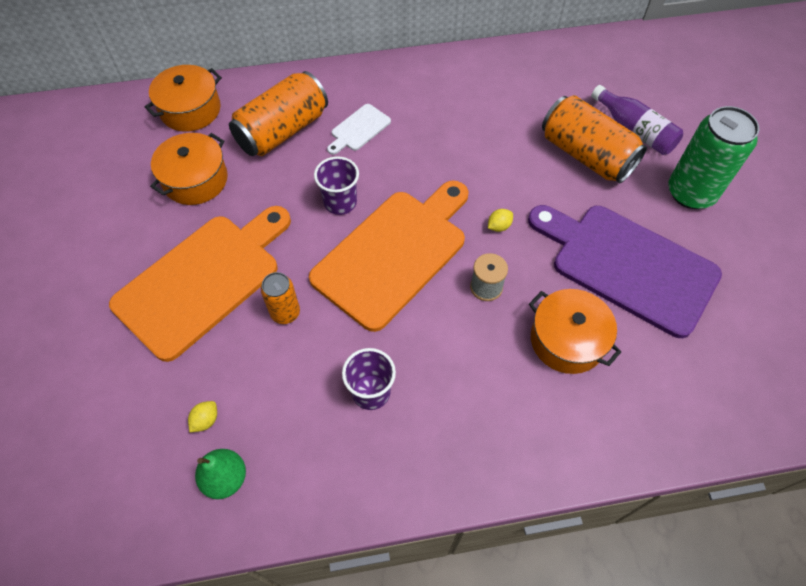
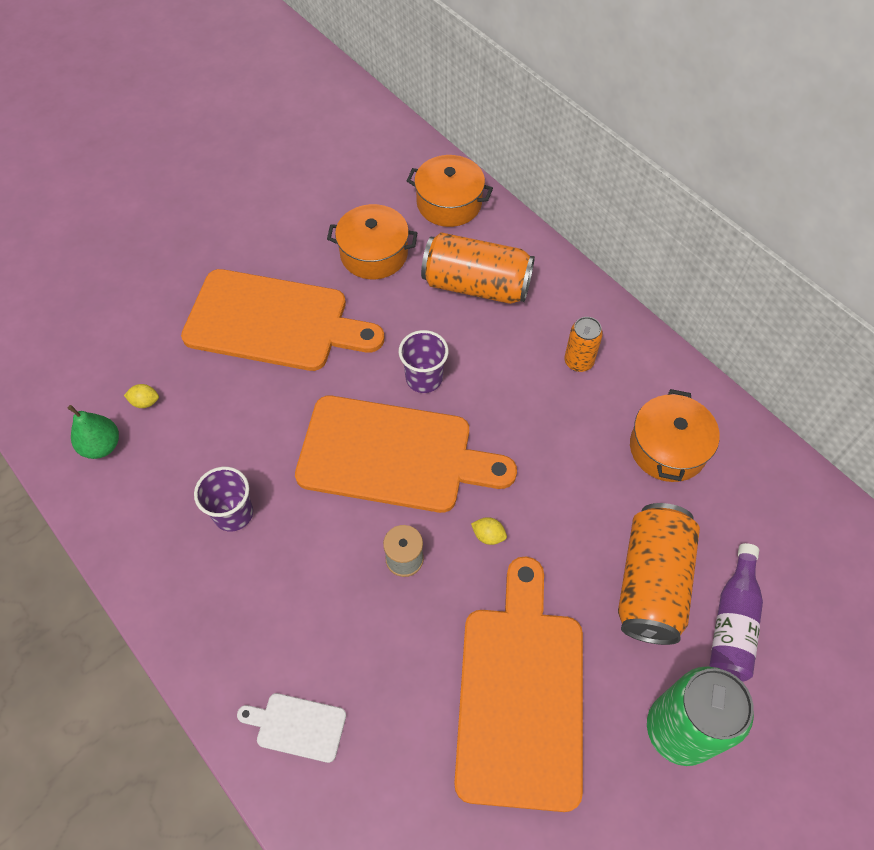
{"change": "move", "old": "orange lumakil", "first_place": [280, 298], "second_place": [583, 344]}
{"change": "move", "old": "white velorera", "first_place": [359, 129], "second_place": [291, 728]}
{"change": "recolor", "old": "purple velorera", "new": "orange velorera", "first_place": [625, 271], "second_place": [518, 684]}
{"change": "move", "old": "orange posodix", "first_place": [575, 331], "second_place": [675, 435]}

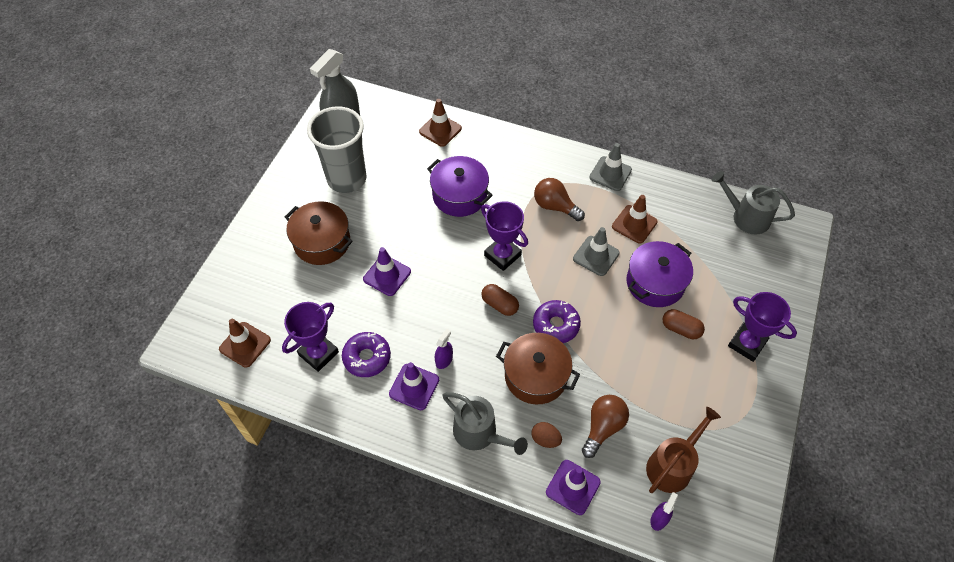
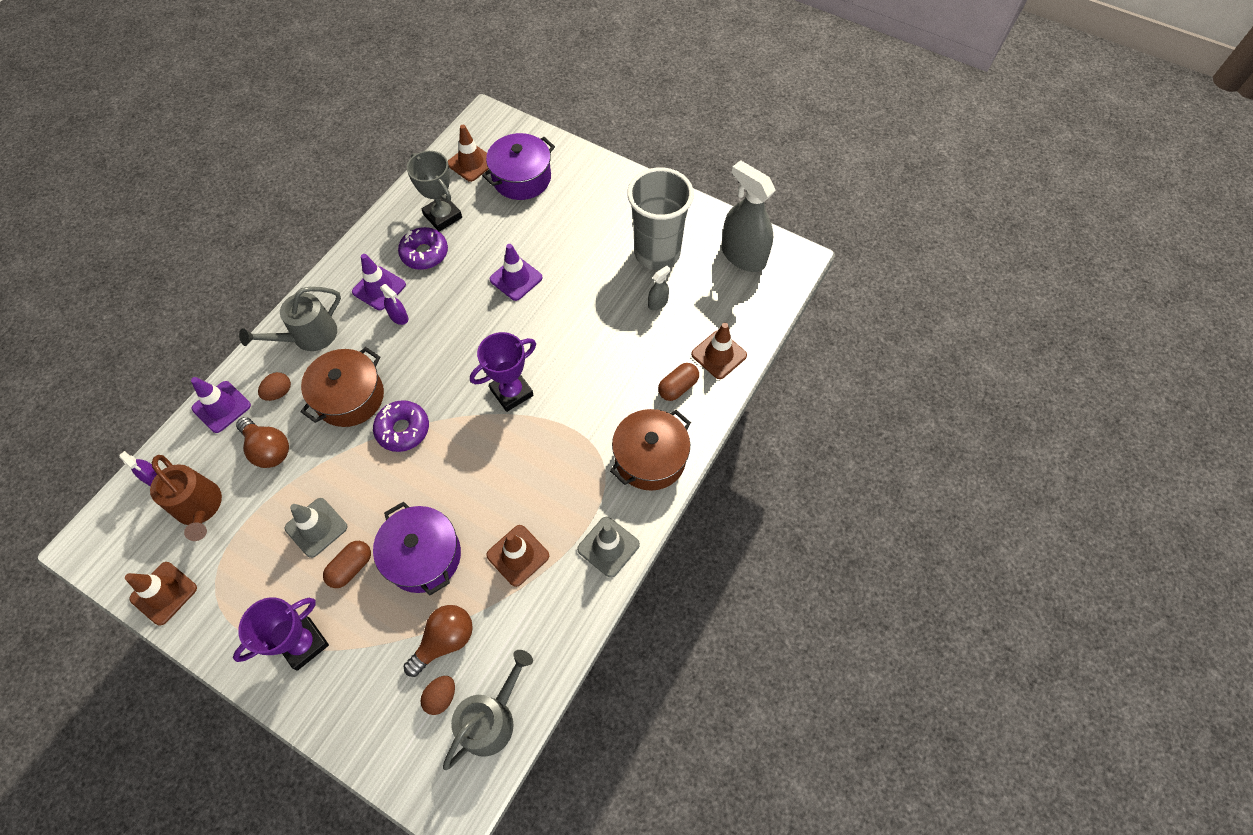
{"change": "recolor", "old": "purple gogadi", "new": "grey gogadi", "first_place": [310, 337], "second_place": [434, 191]}
{"change": "move", "old": "brown posodix", "first_place": [319, 233], "second_place": [650, 450]}
{"change": "move", "old": "purple posodix", "first_place": [460, 186], "second_place": [518, 166]}
{"change": "move", "old": "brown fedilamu", "first_place": [500, 300], "second_place": [678, 382]}
{"change": "move", "old": "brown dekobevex", "first_place": [559, 199], "second_place": [438, 641]}
{"change": "move", "old": "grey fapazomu", "first_place": [596, 251], "second_place": [316, 528]}
{"change": "insert", "new": "brown fapazomu", "second_place": [161, 593]}
{"change": "insert", "new": "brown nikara", "second_place": [437, 695]}
{"change": "insert", "new": "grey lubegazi", "second_place": [659, 288]}

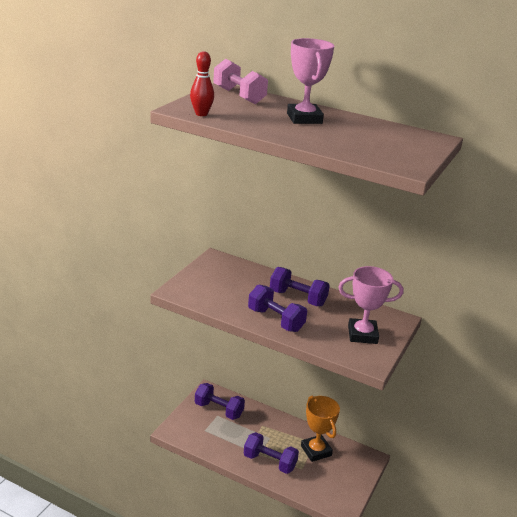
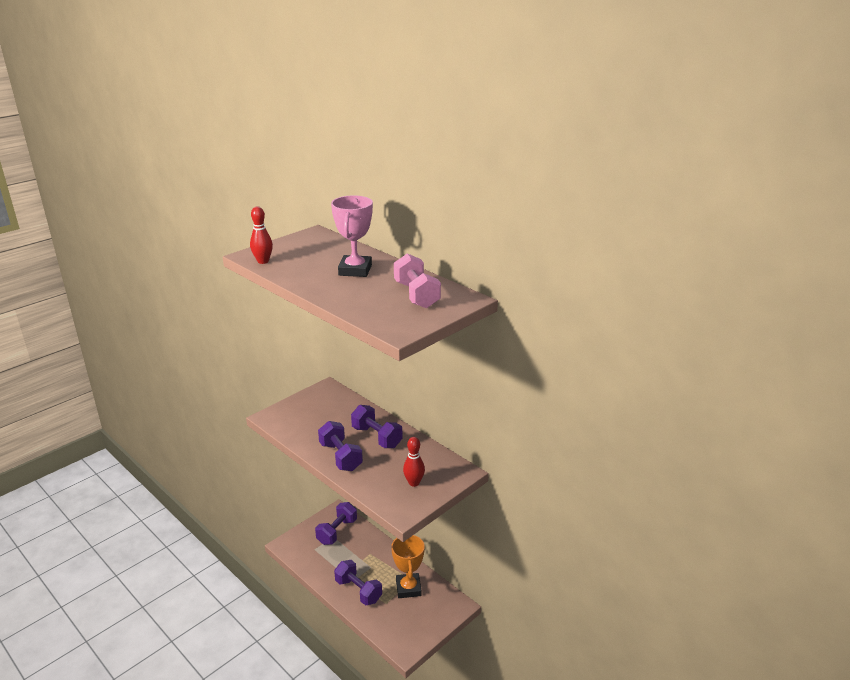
{"change": "rotate", "old": "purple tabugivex", "first_place": [220, 401], "second_place": [336, 523], "degrees": 75}
{"change": "move", "old": "pink tabugivex", "first_place": [240, 81], "second_place": [417, 281]}
{"change": "replace", "old": "pink gogadi", "new": "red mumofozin", "first_place": [370, 305], "second_place": [414, 462]}

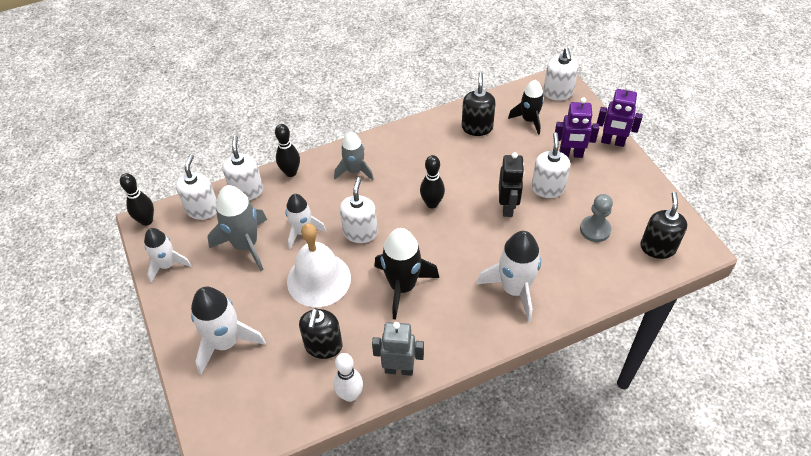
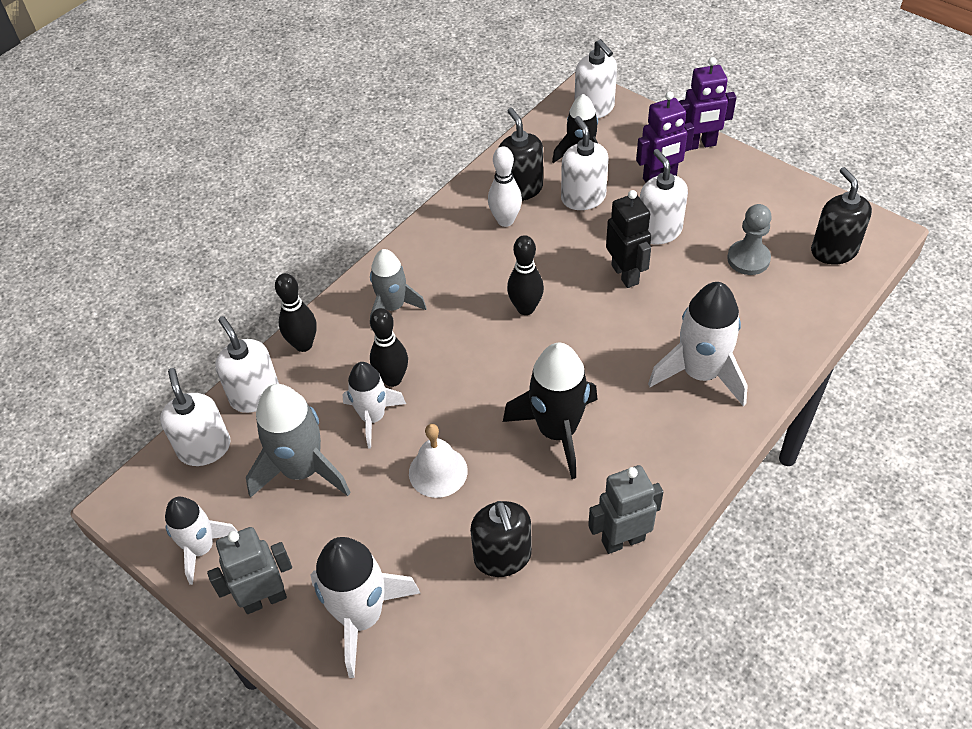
{"change": "move", "old": "black mumofozin", "first_place": [137, 199], "second_place": [389, 347]}
{"change": "resize", "old": "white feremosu", "first_place": [319, 265], "second_place": [438, 461], "factor": 0.6}
{"change": "move", "old": "white mumofozin", "first_place": [348, 377], "second_place": [505, 187]}
{"change": "move", "old": "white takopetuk", "first_place": [359, 210], "second_place": [585, 163]}
{"change": "insert", "new": "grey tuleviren", "second_place": [249, 570]}

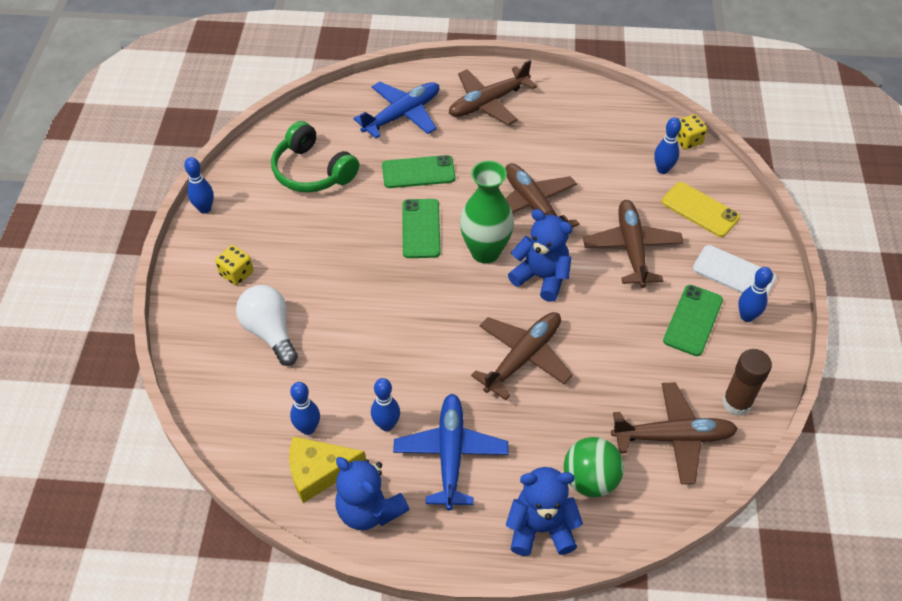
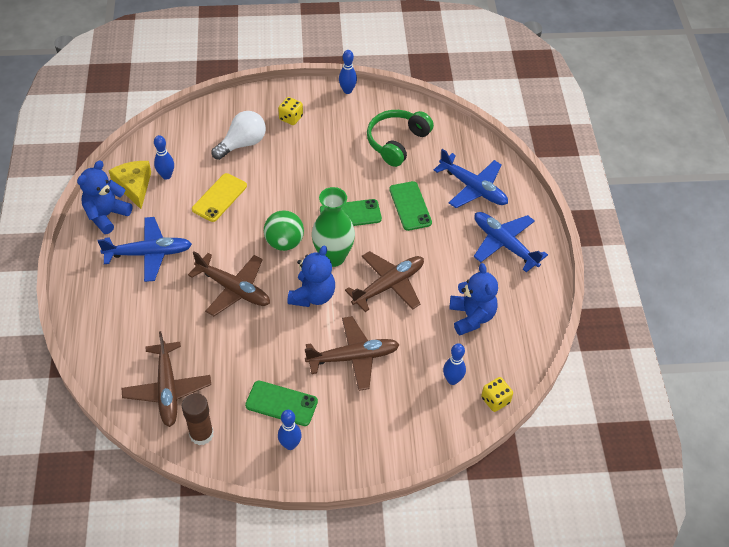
{"change": "delete", "old": "blue mumofozin", "first_place": [385, 404]}
{"change": "recolor", "old": "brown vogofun", "new": "blue vogofun", "first_place": [493, 92], "second_place": [511, 242]}
{"change": "move", "old": "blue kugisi", "first_place": [544, 511], "second_place": [473, 299]}
{"change": "move", "old": "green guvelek", "first_place": [594, 467], "second_place": [284, 230]}
{"change": "move", "old": "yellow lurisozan", "first_place": [701, 209], "second_place": [219, 197]}
{"change": "delete", "old": "white lurisozan", "first_place": [735, 270]}

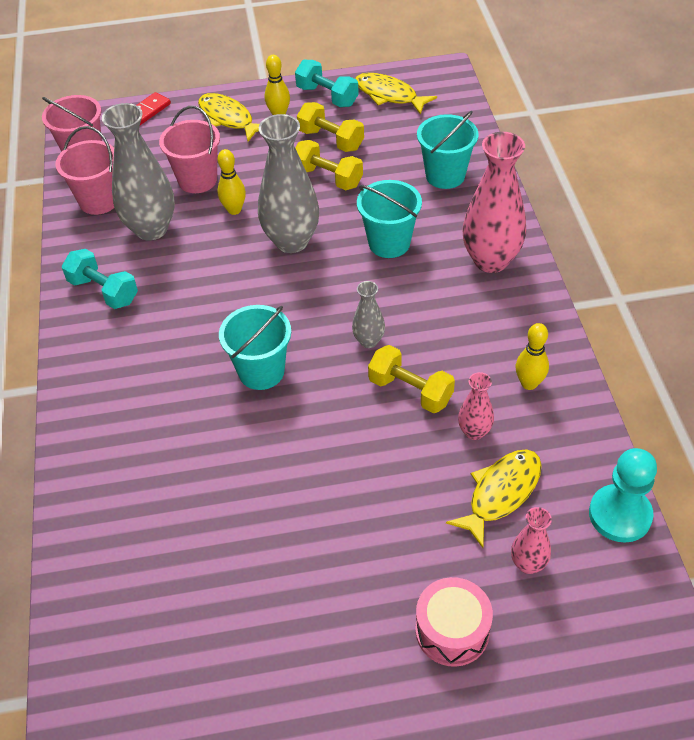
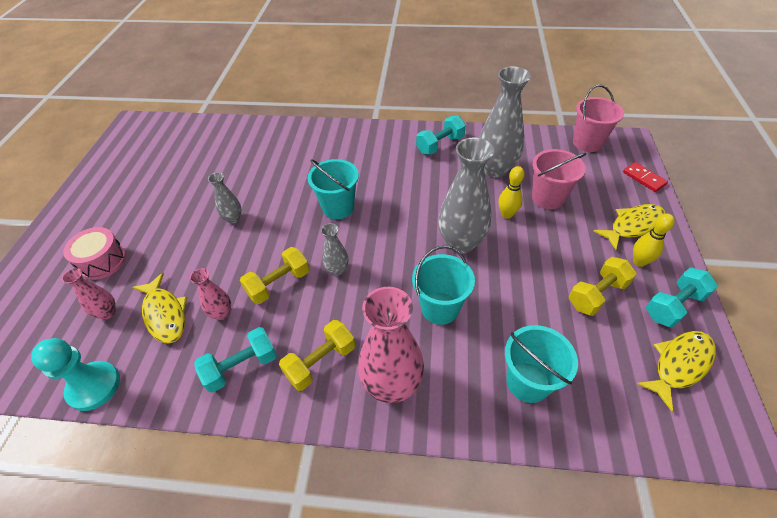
{"change": "delete", "old": "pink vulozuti", "first_place": [84, 170]}
{"change": "move", "old": "yellow tabugivex", "first_place": [329, 165], "second_place": [317, 355]}
{"change": "replace", "old": "yellow mumofozin", "new": "turquoise tabugivex", "first_place": [532, 356], "second_place": [235, 360]}
{"change": "insert", "new": "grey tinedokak", "second_place": [224, 198]}

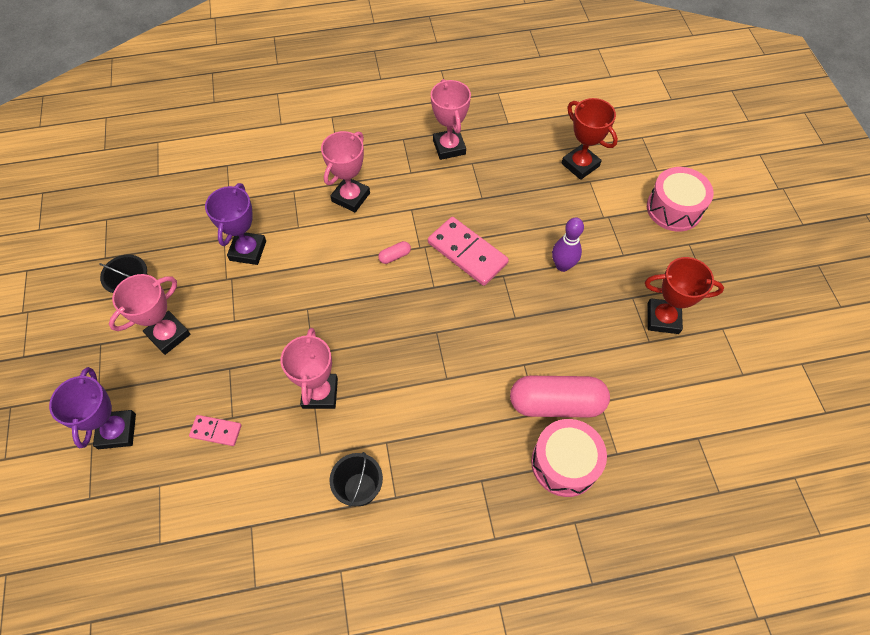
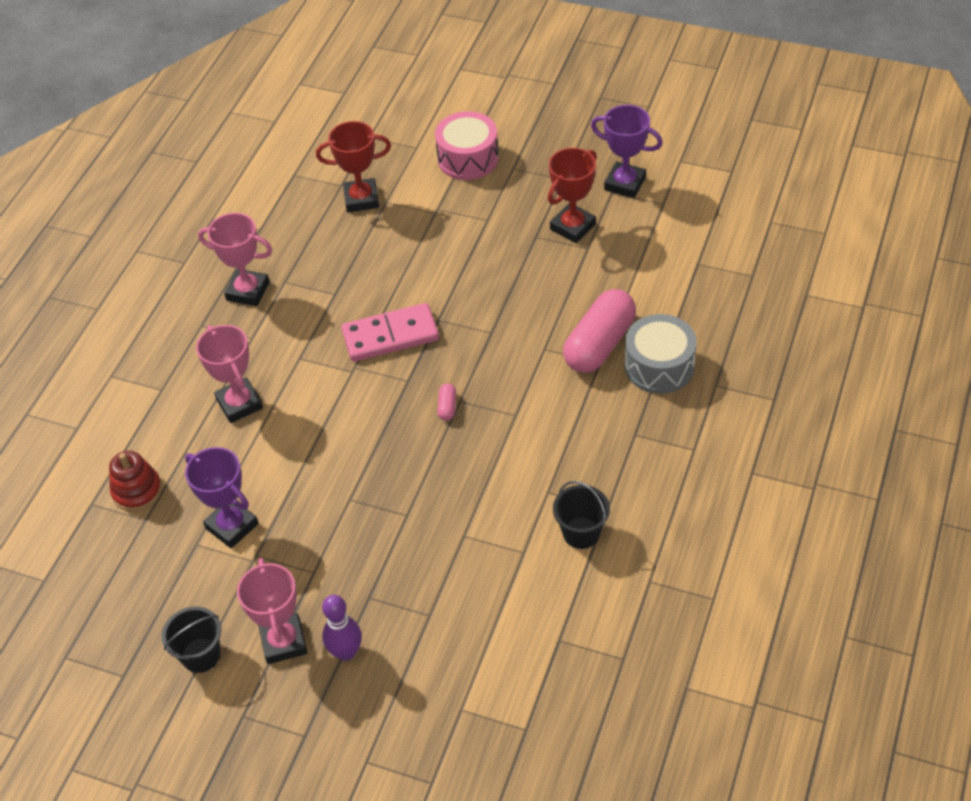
{"change": "move", "old": "purple gogadi", "first_place": [92, 408], "second_place": [627, 151]}
{"change": "delete", "old": "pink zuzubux", "first_place": [215, 430]}
{"change": "delete", "old": "pink gogadi", "first_place": [309, 368]}
{"change": "move", "old": "pink fedilamu", "first_place": [394, 252], "second_place": [447, 402]}
{"change": "recolor", "old": "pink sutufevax", "new": "grey sutufevax", "first_place": [569, 458], "second_place": [661, 354]}
{"change": "move", "old": "purple mumofozin", "first_place": [568, 244], "second_place": [342, 628]}
{"change": "insert", "new": "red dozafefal", "second_place": [135, 481]}

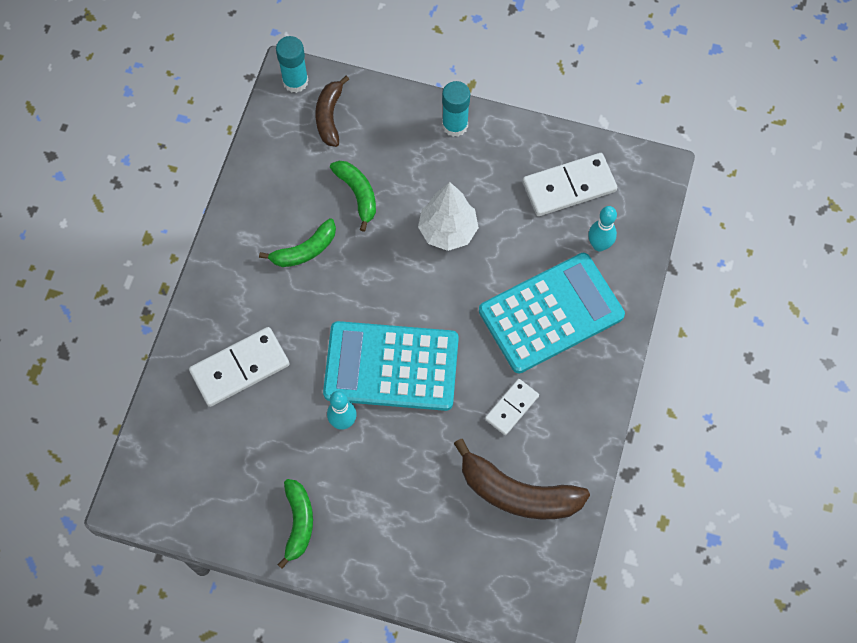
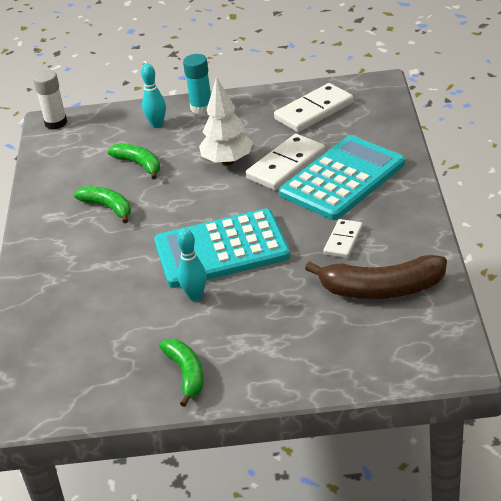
{"change": "move", "old": "white zuzubux", "first_place": [239, 367], "second_place": [285, 162]}
{"change": "rotate", "old": "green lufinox", "first_place": [297, 242], "second_place": [102, 205], "degrees": -90}
{"change": "recolor", "old": "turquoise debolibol", "new": "white debolibol", "first_place": [292, 64], "second_place": [50, 99]}
{"change": "delete", "old": "brown lufinox", "first_place": [332, 111]}
{"change": "move", "old": "turquoise mumofozin", "first_place": [602, 229], "second_place": [153, 96]}

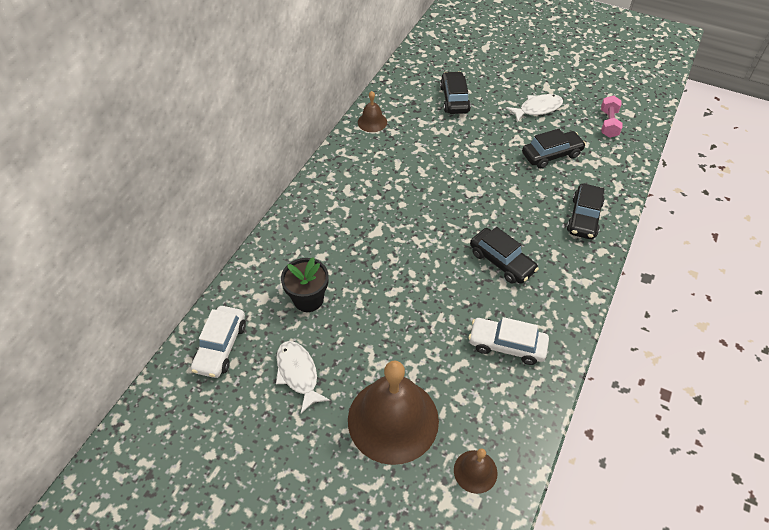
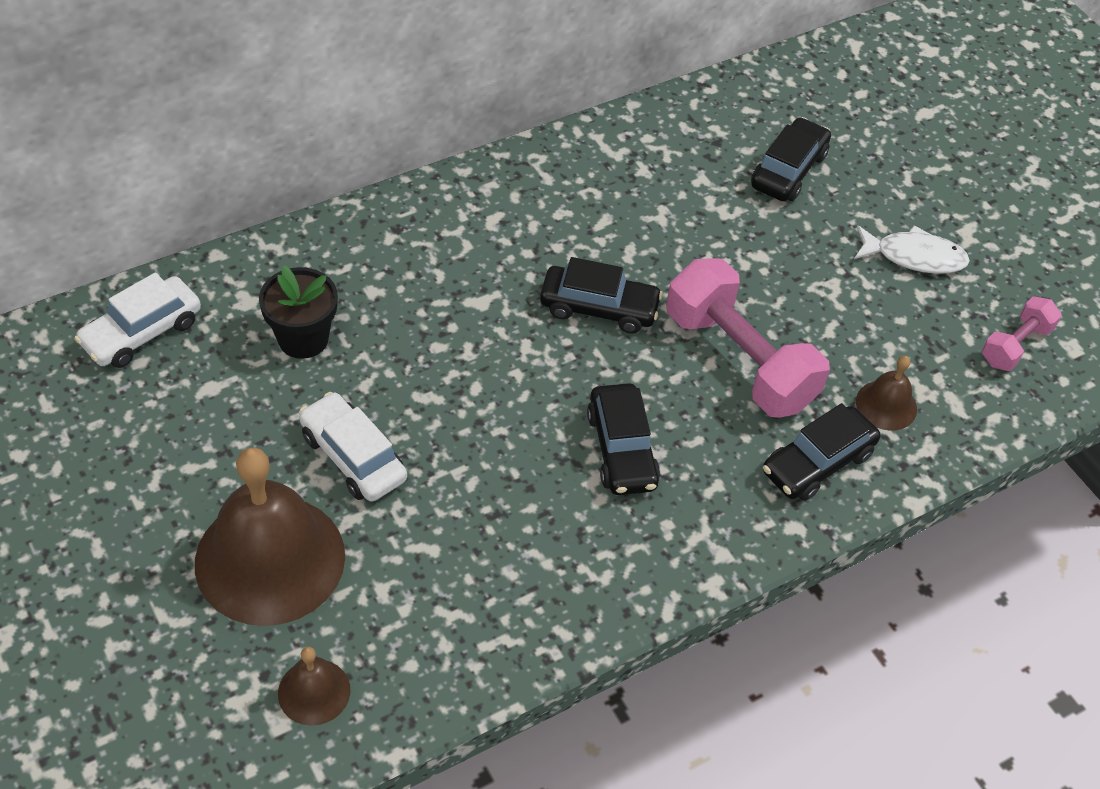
{"change": "delete", "old": "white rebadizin", "first_place": [303, 377]}
{"change": "move", "old": "brown feremosu", "first_place": [372, 111], "second_place": [886, 393]}
{"change": "move", "old": "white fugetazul", "first_place": [508, 341], "second_place": [353, 447]}
{"change": "move", "old": "black fugetazul", "first_place": [554, 149], "second_place": [601, 295]}
{"change": "insert", "new": "pink tabugivex", "second_place": [748, 338]}

